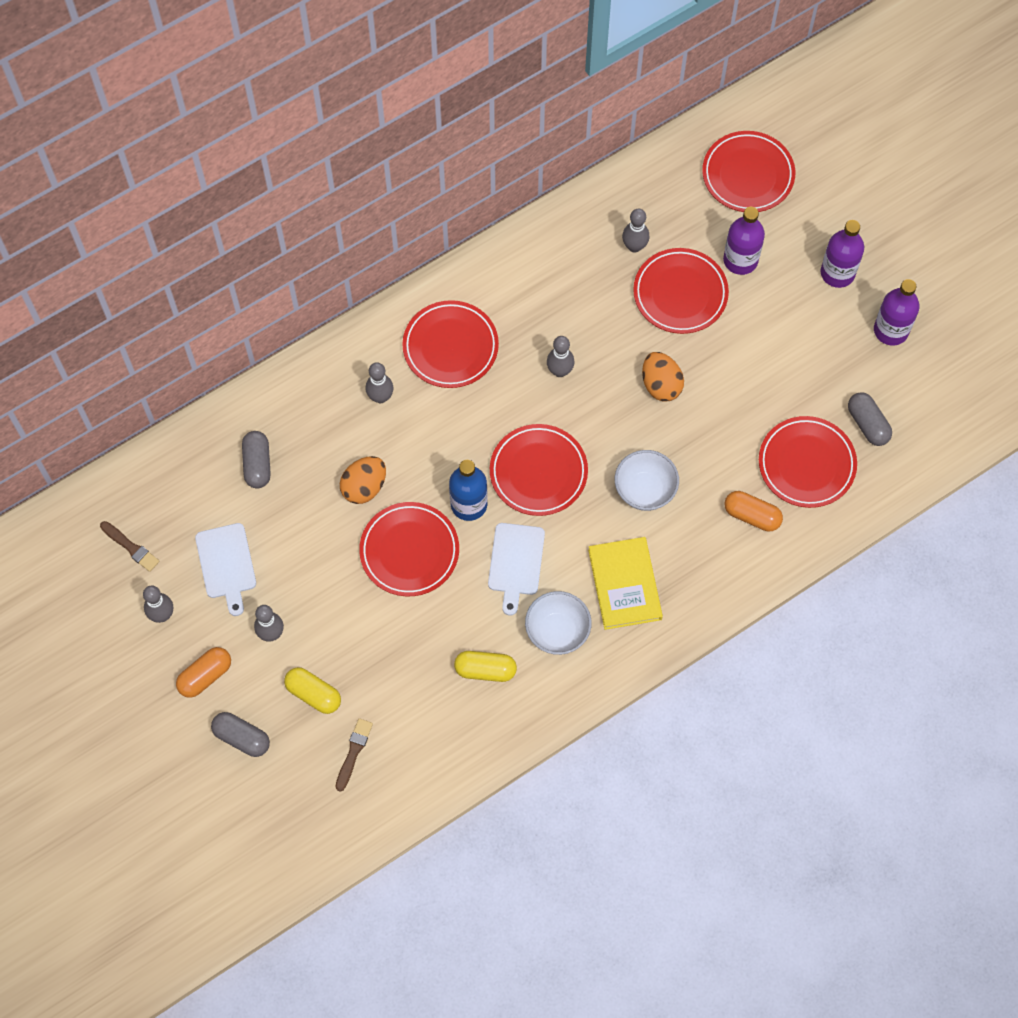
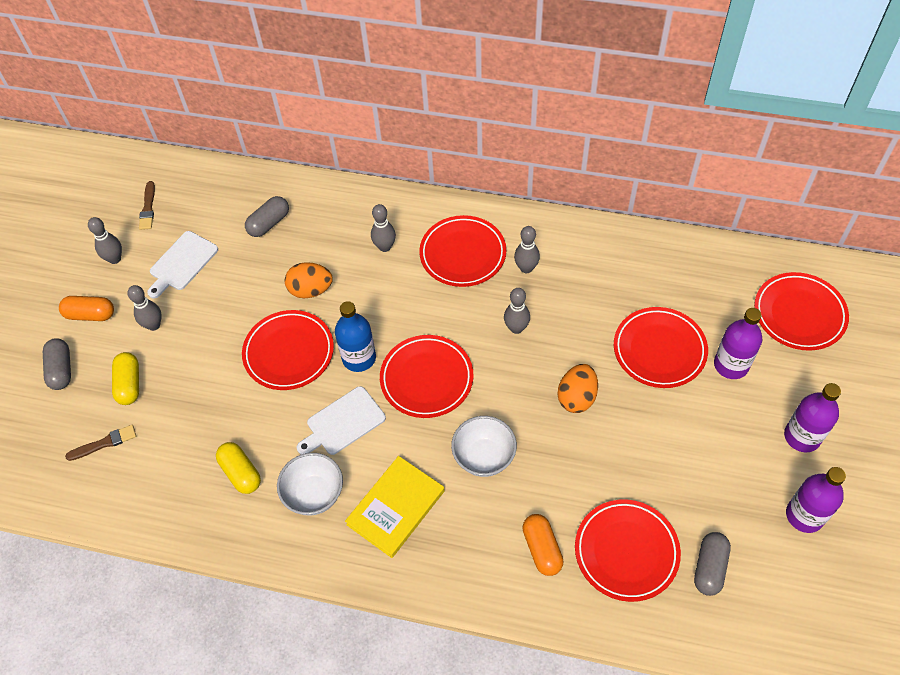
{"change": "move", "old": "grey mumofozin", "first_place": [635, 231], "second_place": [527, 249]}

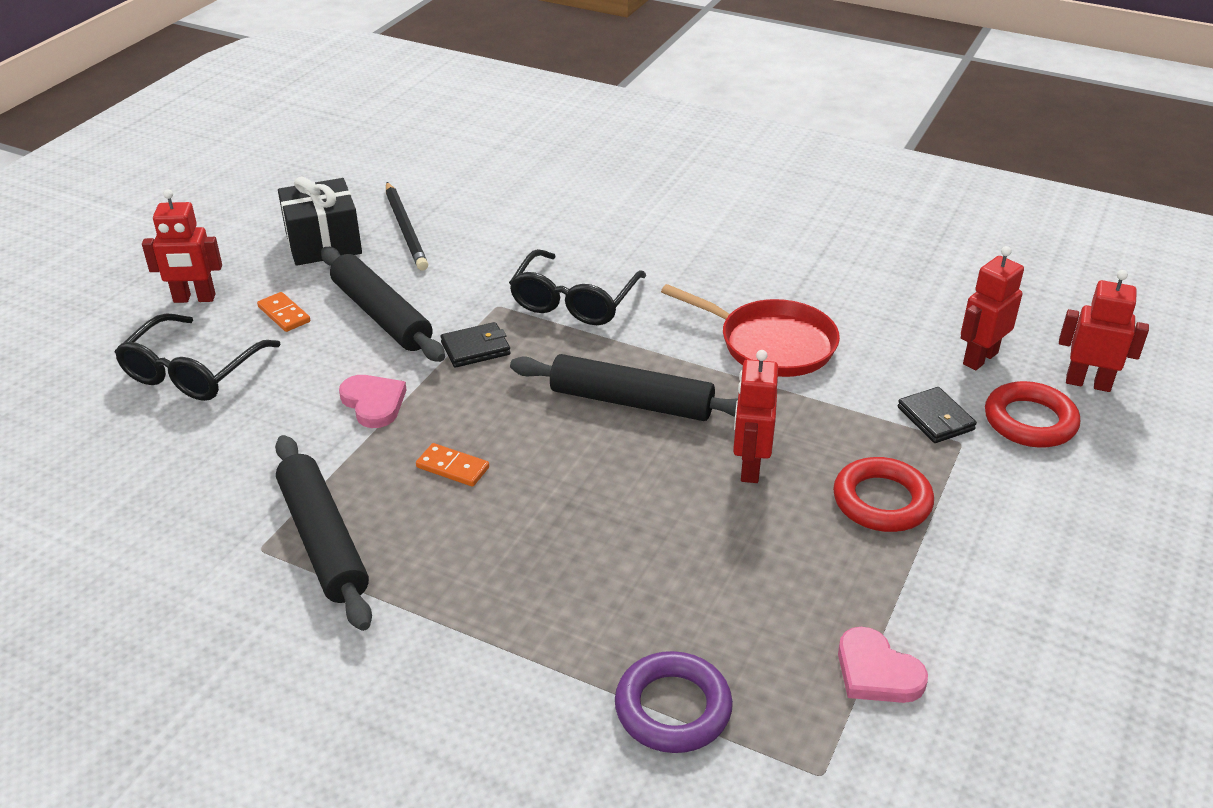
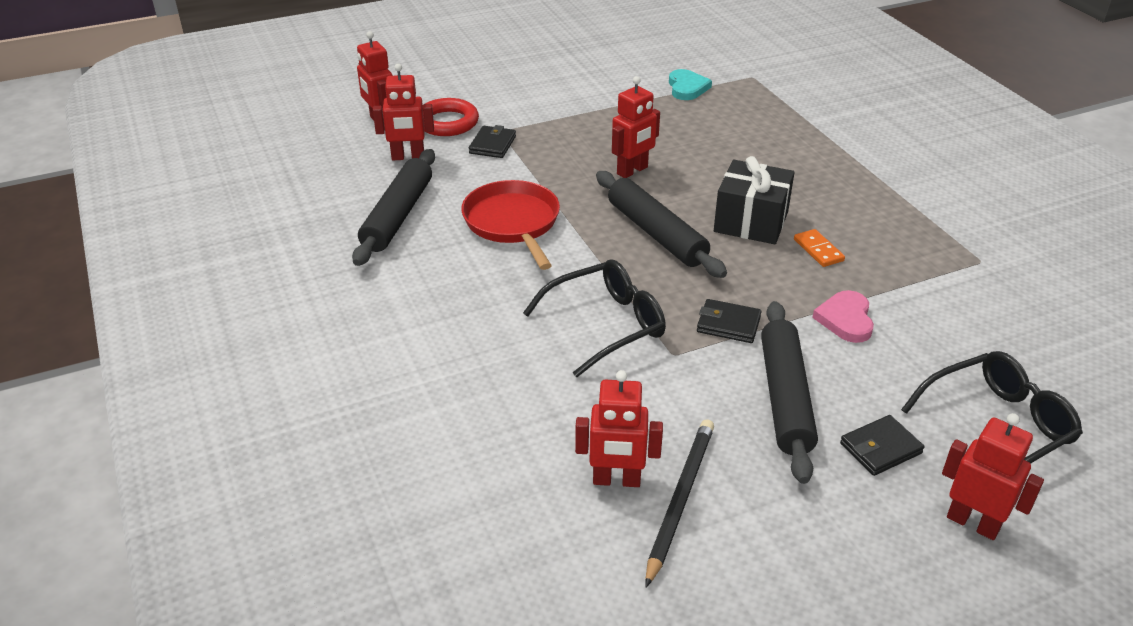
{"change": "replace", "old": "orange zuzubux", "new": "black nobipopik", "first_place": [283, 312], "second_place": [882, 445]}
{"change": "move", "old": "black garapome", "first_place": [323, 533], "second_place": [393, 207]}
{"change": "move", "old": "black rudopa", "first_place": [320, 221], "second_place": [754, 200]}
{"change": "delete", "old": "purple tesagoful", "first_place": [674, 702]}
{"change": "delete", "old": "red tesagoful", "first_place": [883, 494]}
{"change": "recolor", "old": "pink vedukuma", "new": "turquoise vedukuma", "first_place": [883, 665], "second_place": [690, 84]}
{"change": "insert", "new": "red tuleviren", "second_place": [619, 428]}

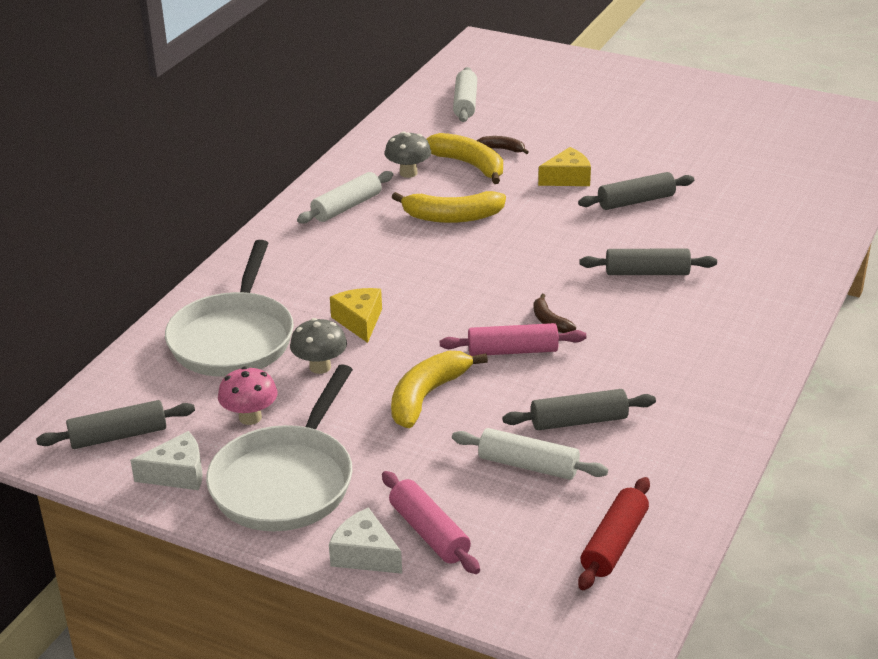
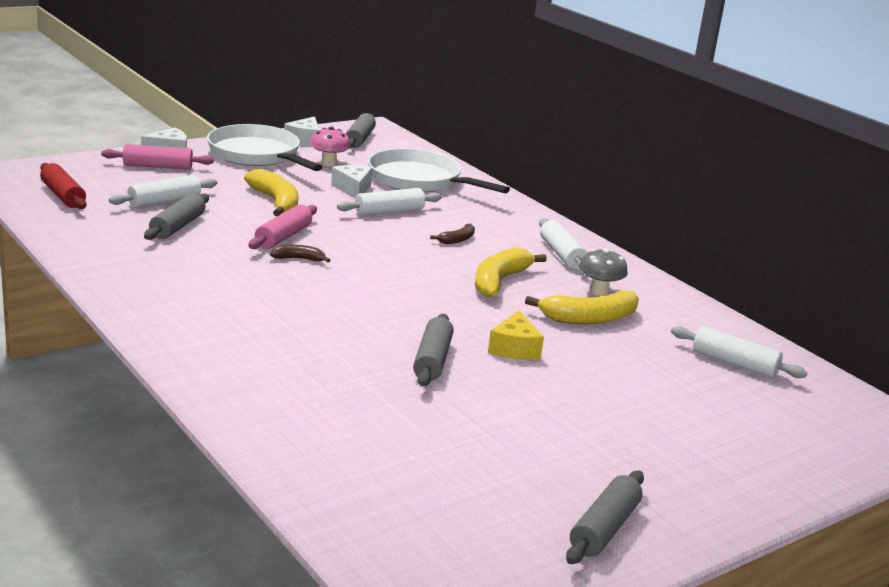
{"change": "replace", "old": "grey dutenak", "new": "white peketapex", "first_place": [318, 346], "second_place": [351, 181]}
{"change": "replace", "old": "yellow peketapex", "new": "white garapome", "first_place": [356, 315], "second_place": [389, 202]}
{"change": "move", "old": "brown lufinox", "first_place": [502, 145], "second_place": [452, 234]}
{"change": "move", "old": "grey garapome", "first_place": [648, 262], "second_place": [605, 517]}

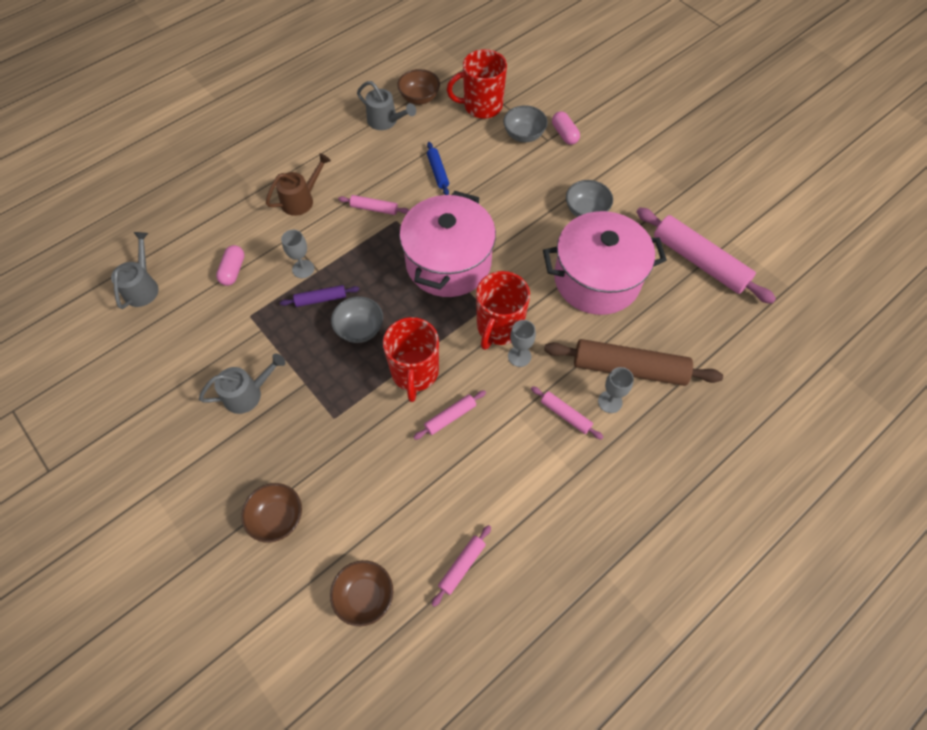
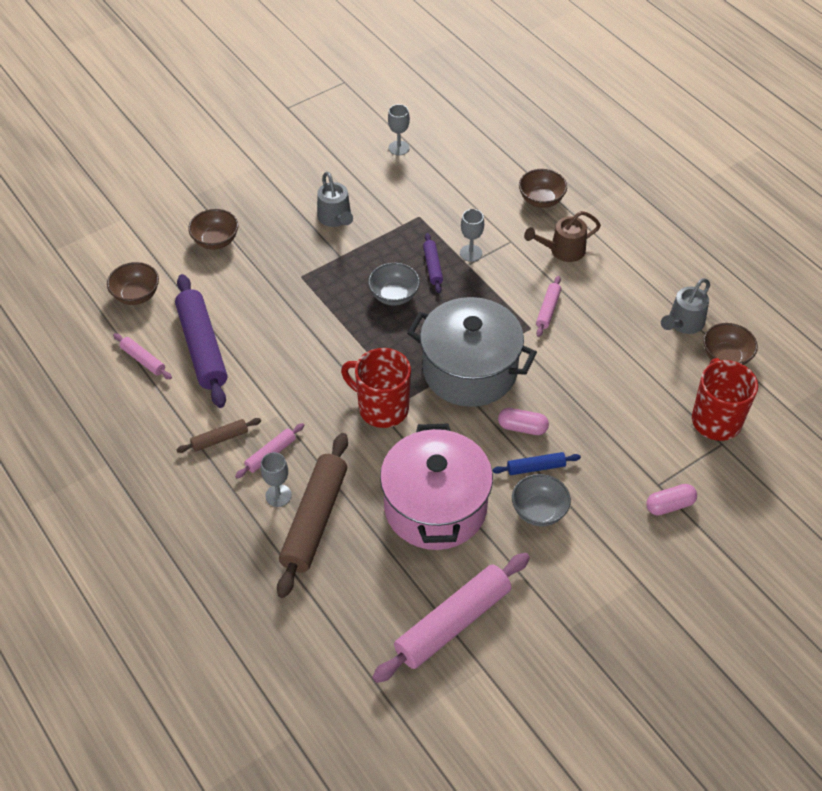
{"change": "delete", "old": "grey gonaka", "first_place": [135, 270]}
{"change": "move", "old": "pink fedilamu", "first_place": [230, 265], "second_place": [523, 421]}
{"change": "rotate", "old": "brown gonaka", "first_place": [298, 184], "second_place": [562, 236], "degrees": 105}
{"change": "delete", "old": "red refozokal", "first_place": [411, 359]}
{"change": "recolor", "old": "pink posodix", "new": "grey posodix", "first_place": [447, 244], "second_place": [472, 352]}
{"change": "delete", "old": "pink garapome", "first_place": [449, 415]}
{"change": "move", "old": "blue garapome", "first_place": [438, 168], "second_place": [536, 463]}
{"change": "delete", "old": "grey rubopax", "first_place": [525, 123]}
{"change": "move", "old": "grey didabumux", "first_place": [522, 343], "second_place": [399, 129]}
{"change": "insert", "new": "purple garapome", "second_place": [201, 341]}
{"change": "insert", "new": "brown garapome", "second_place": [218, 435]}
{"change": "insert", "new": "brown rubopax", "second_place": [543, 188]}

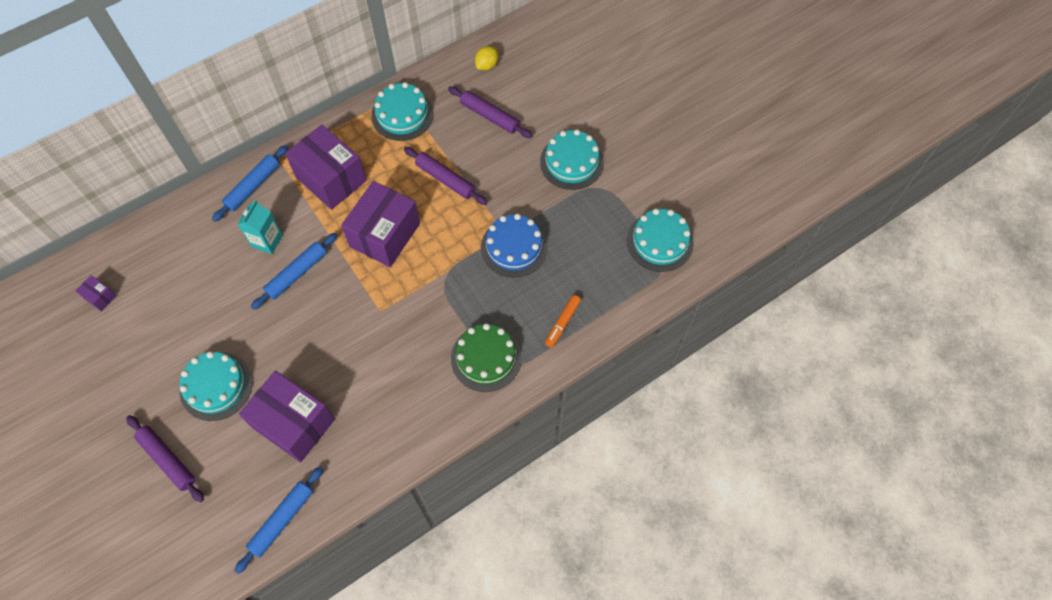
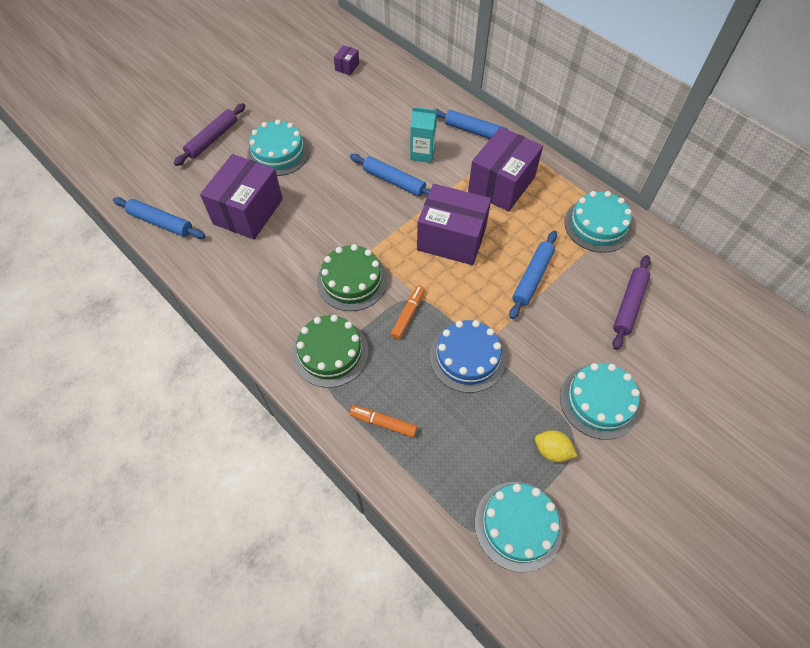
{"change": "recolor", "old": "purple garapome", "new": "blue garapome", "first_place": [446, 176], "second_place": [533, 275]}
{"change": "move", "old": "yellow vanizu", "first_place": [486, 58], "second_place": [556, 446]}
{"change": "insert", "new": "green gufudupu", "second_place": [352, 277]}
{"change": "insert", "new": "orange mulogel", "second_place": [408, 312]}

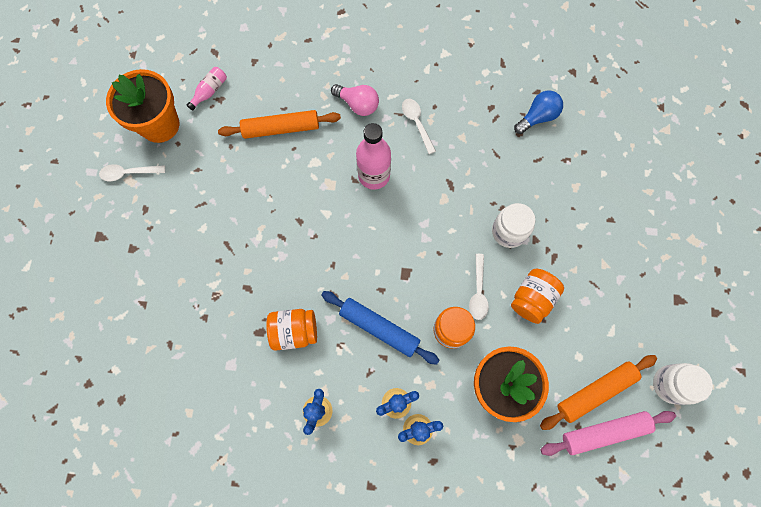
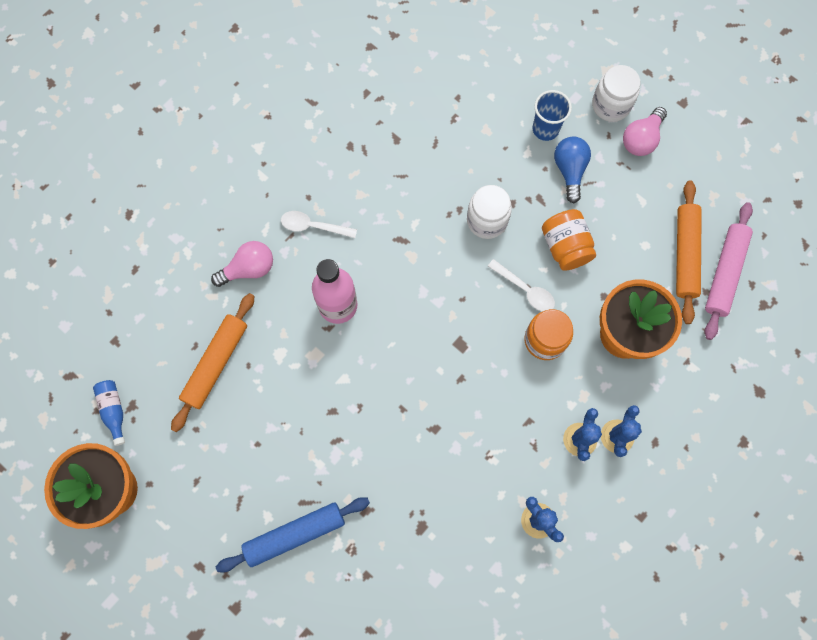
{"change": "delete", "old": "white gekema", "first_place": [132, 172]}
{"change": "recolor", "old": "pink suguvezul", "new": "blue suguvezul", "first_place": [207, 89], "second_place": [109, 413]}
{"change": "delete", "old": "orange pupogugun", "first_place": [291, 330]}
{"change": "move", "old": "blue garapome", "first_place": [380, 328], "second_place": [293, 534]}
{"change": "move", "old": "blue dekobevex", "first_place": [538, 112], "second_place": [572, 170]}
{"change": "move", "old": "white pupogugun", "first_place": [683, 384], "second_place": [616, 93]}
{"change": "insert", "new": "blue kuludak", "second_place": [552, 115]}
{"change": "insert", "new": "pink dekobevex", "second_place": [645, 131]}

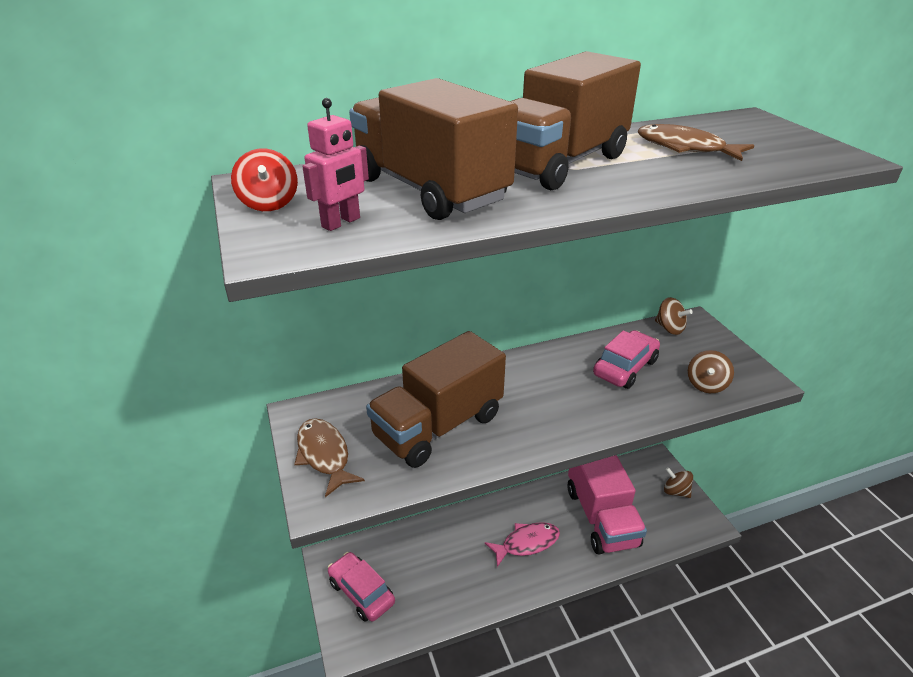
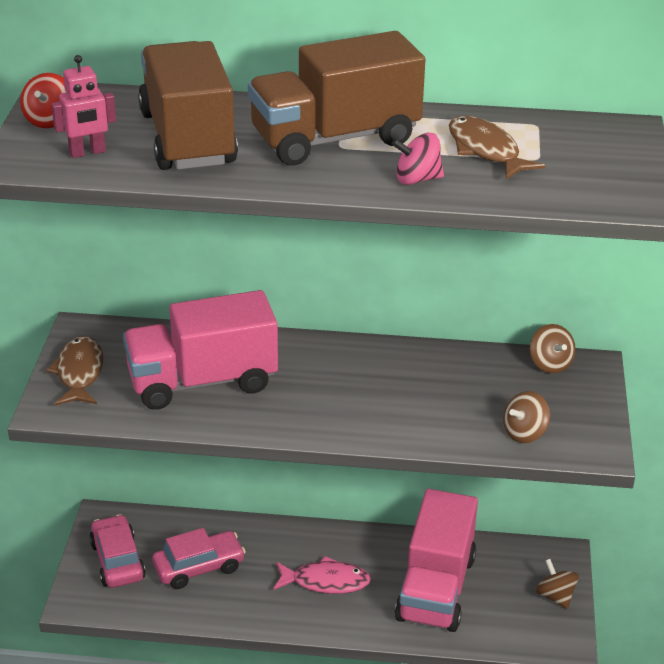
{"change": "recolor", "old": "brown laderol", "new": "pink laderol", "first_place": [436, 399], "second_place": [200, 350]}
{"change": "move", "old": "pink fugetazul", "first_place": [626, 359], "second_place": [199, 558]}
{"change": "insert", "new": "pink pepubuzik", "second_place": [417, 159]}

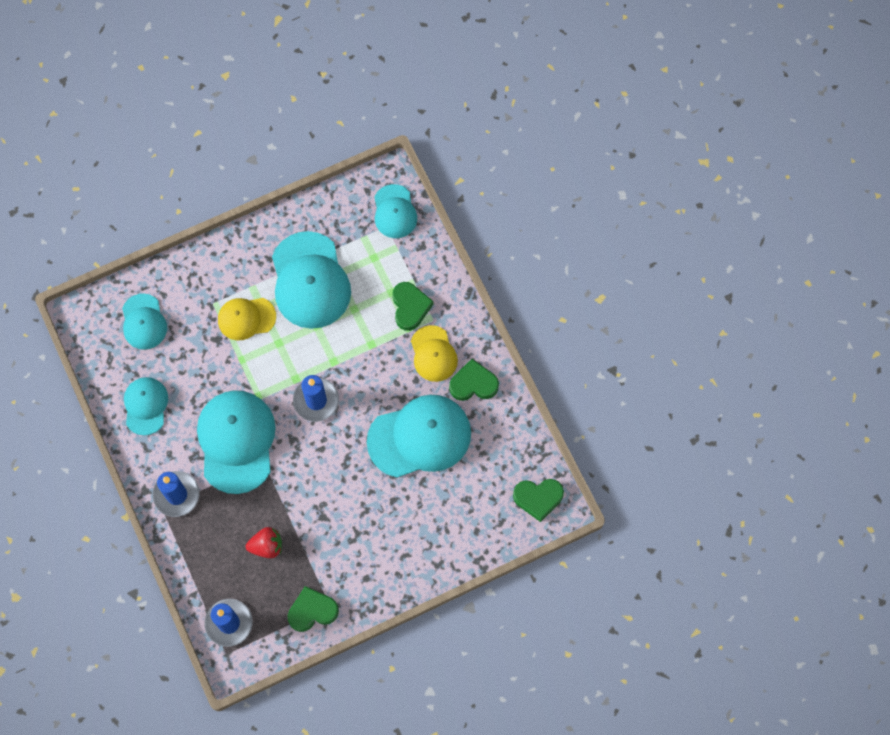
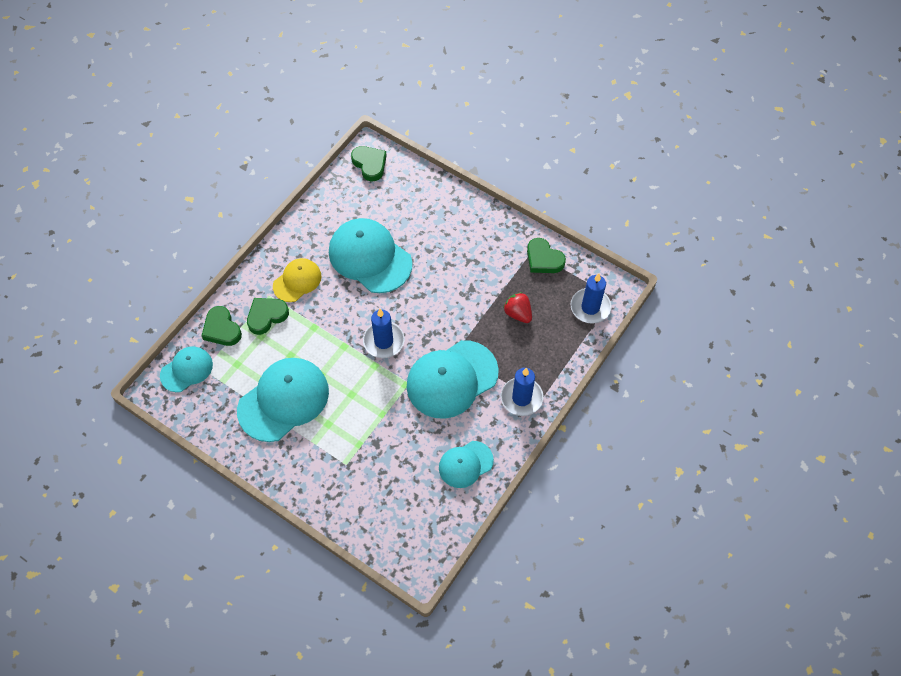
{"change": "delete", "old": "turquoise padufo", "first_place": [144, 321]}
{"change": "delete", "old": "yellow padufo", "first_place": [247, 319]}
{"change": "move", "old": "green vedukuma", "first_place": [474, 380], "second_place": [222, 326]}

